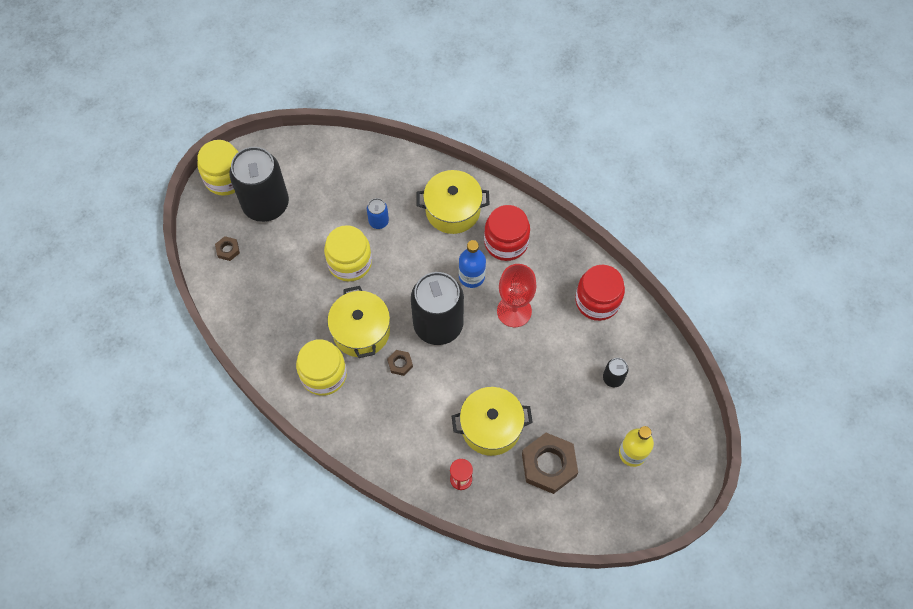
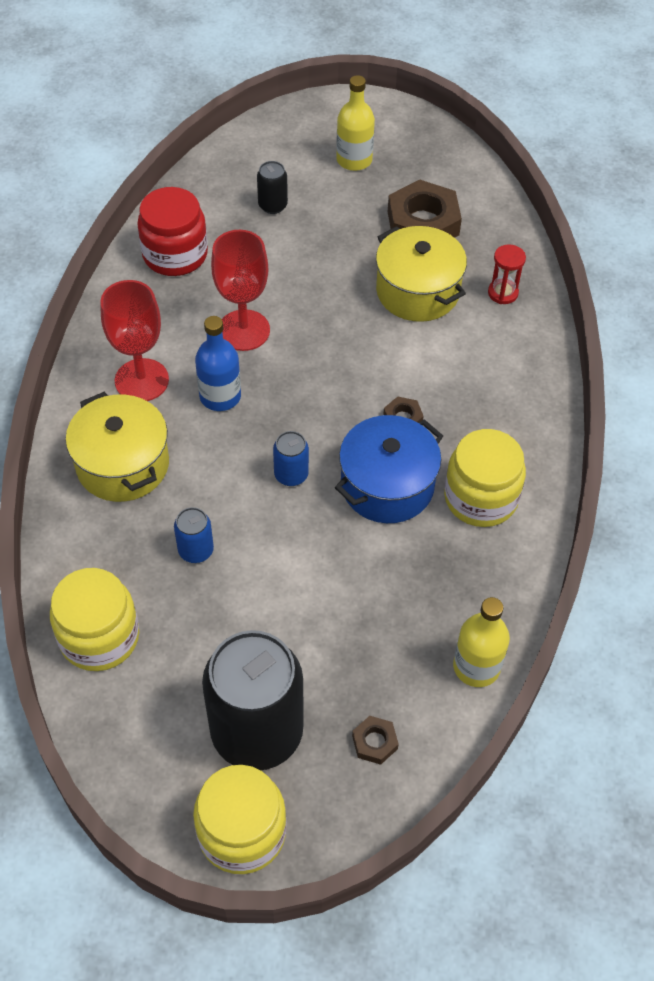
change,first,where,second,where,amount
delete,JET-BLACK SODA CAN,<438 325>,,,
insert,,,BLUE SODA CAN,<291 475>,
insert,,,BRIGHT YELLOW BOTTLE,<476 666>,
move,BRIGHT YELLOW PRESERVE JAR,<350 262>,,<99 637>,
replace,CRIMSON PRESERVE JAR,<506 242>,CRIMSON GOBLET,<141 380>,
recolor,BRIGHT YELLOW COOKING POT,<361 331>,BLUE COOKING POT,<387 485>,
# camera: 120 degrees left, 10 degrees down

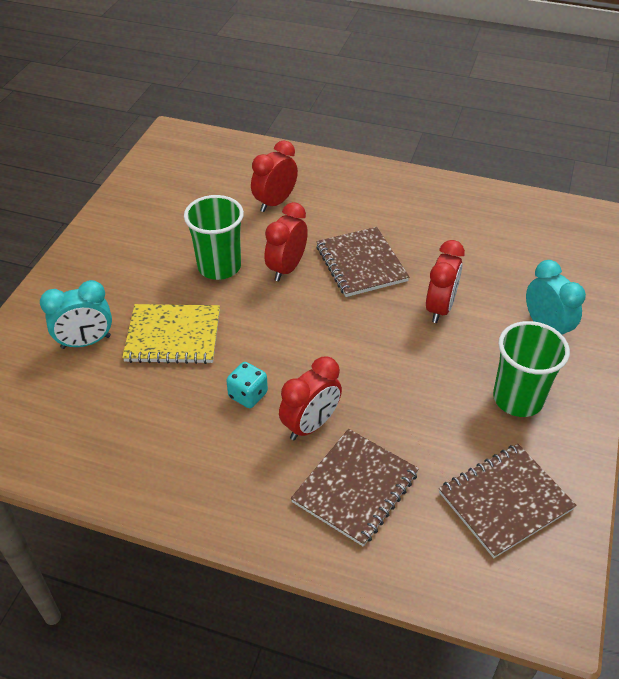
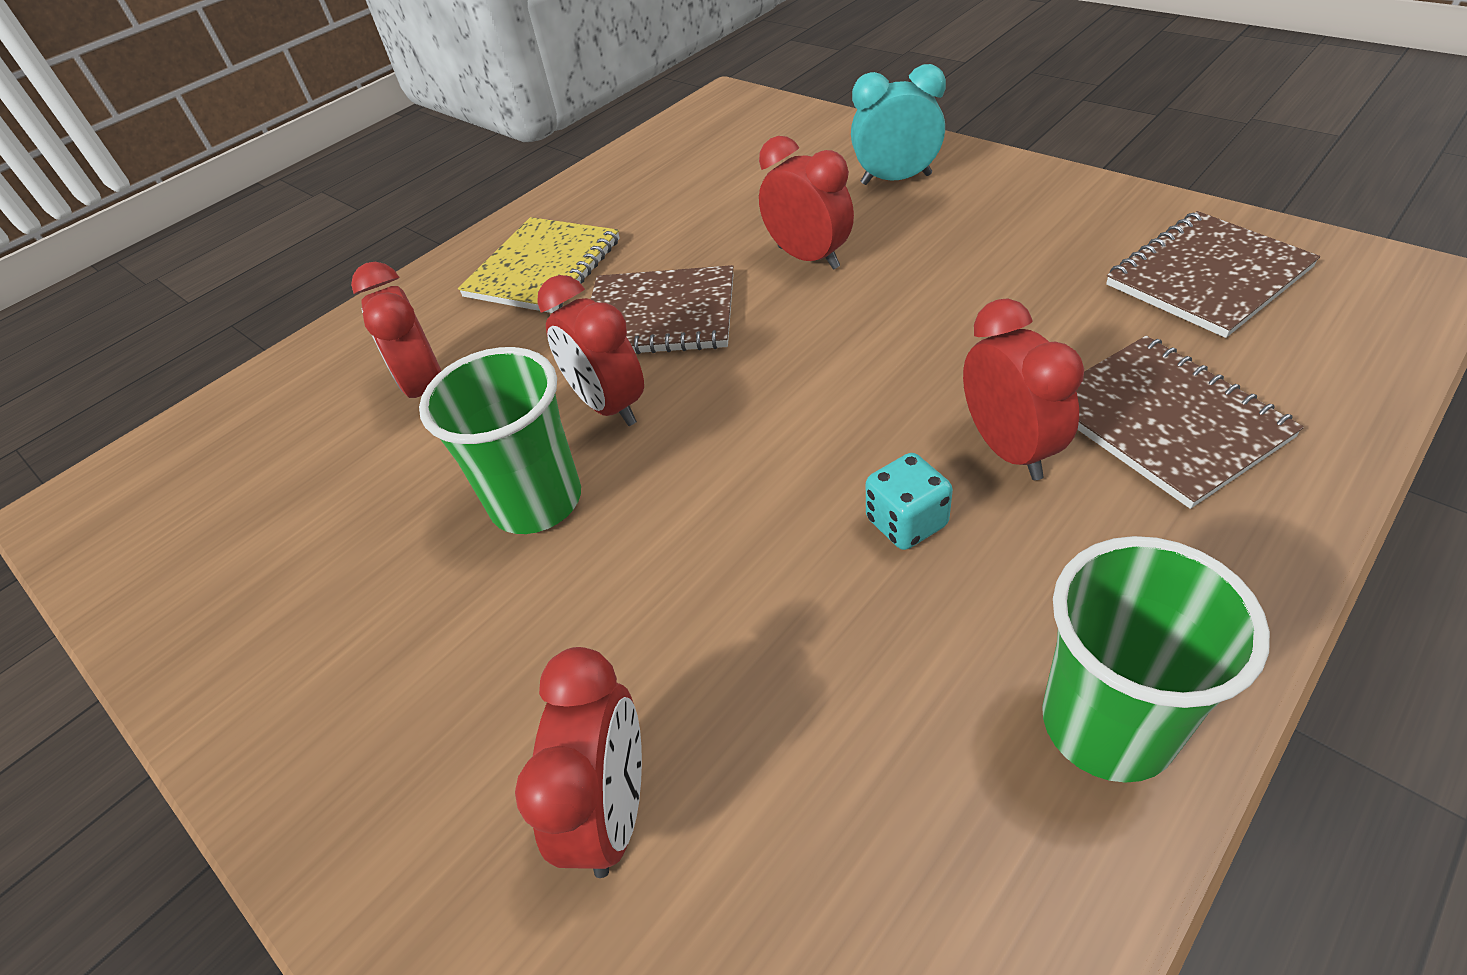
change,first,where,second,where,amount
move,BRIGHT YELLOW NOTEBOOK,<173 336>,,<543 268>,
move,LEAF-GREEN TUMBLER,<518 399>,,<1107 724>,
recolor,TURQUOISE CLOCK,<86 342>,CRIMSON CLOCK,<612 810>,
rotate,BROWN NOTEBOOK,<505 501>,,<1207 277>,60 degrees clockwise
# camera: 60 degrees left, 0 degrees up

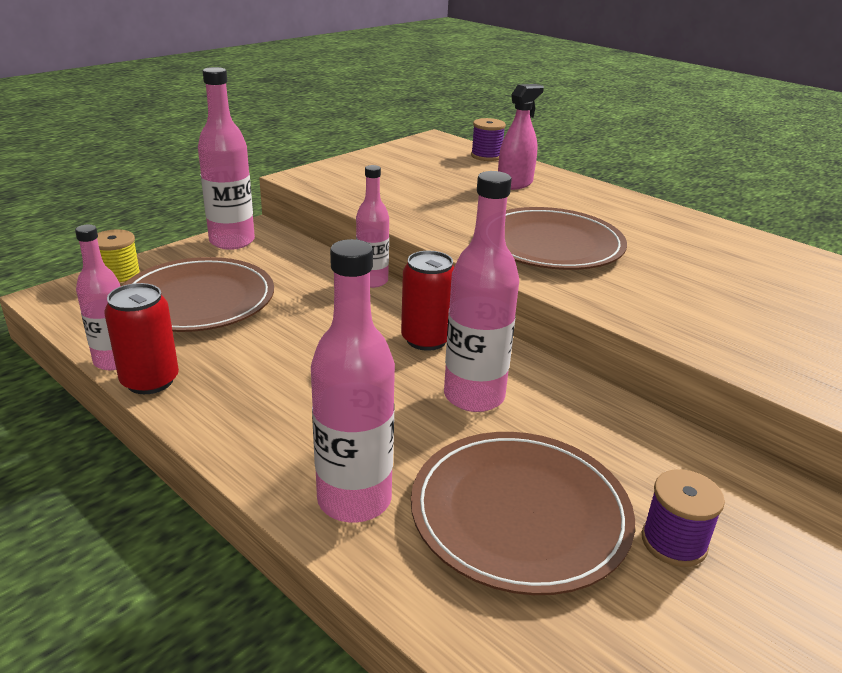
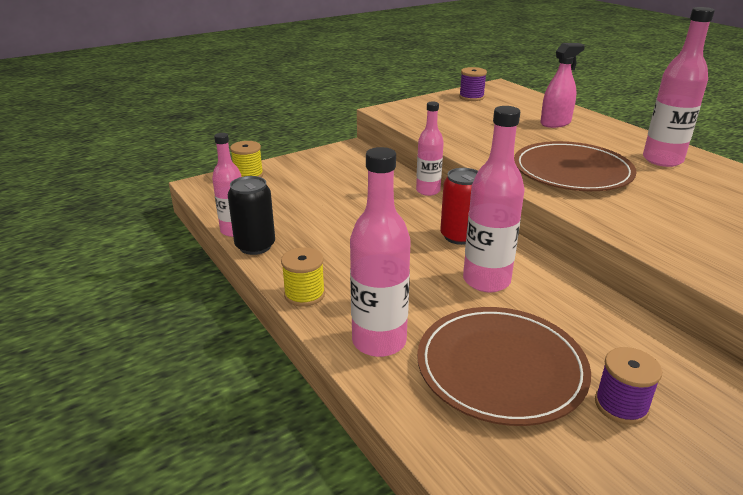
change,first,where,second,where,amount
delete,BROWN DINNER PLATE,<198 300>,,,
insert,,,BRIGHT YELLOW BOBBIN,<304 294>,
move,ROSY BOTTLE,<232 241>,,<662 160>,
move,PURPLE BOBBIN,<486 156>,,<471 97>,
recolor,CRIMSON SODA CAN,<150 381>,JET-BLACK SODA CAN,<255 246>,
# camera: 15 degrees right, 0 degrees up

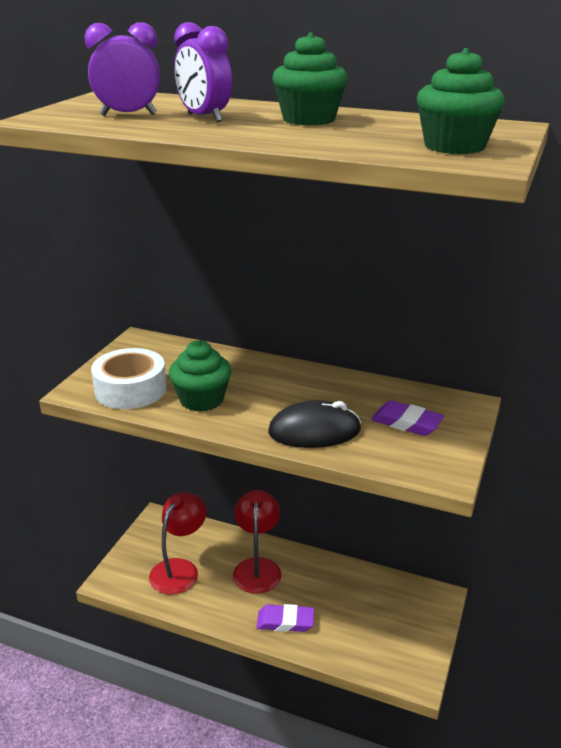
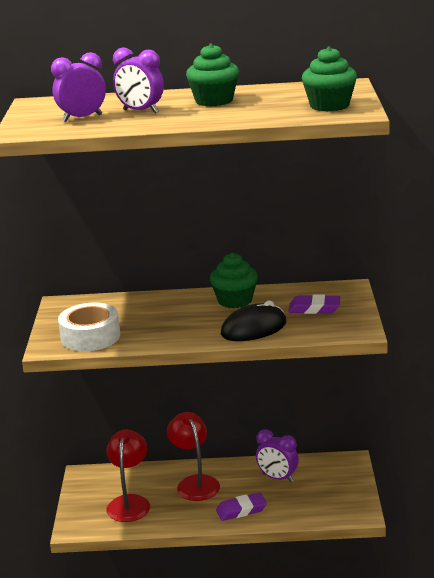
change,first,where,second,where,amount
insert,,,PURPLE CLOCK,<277 478>,
move,LEAF-GREEN FAIRY CAKE,<201 399>,,<235 300>,
# camera: 20 degrees left, 5 degrees down

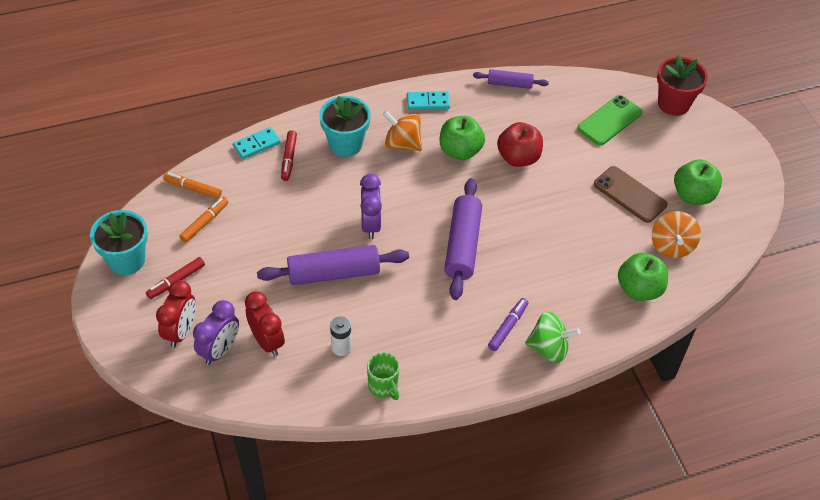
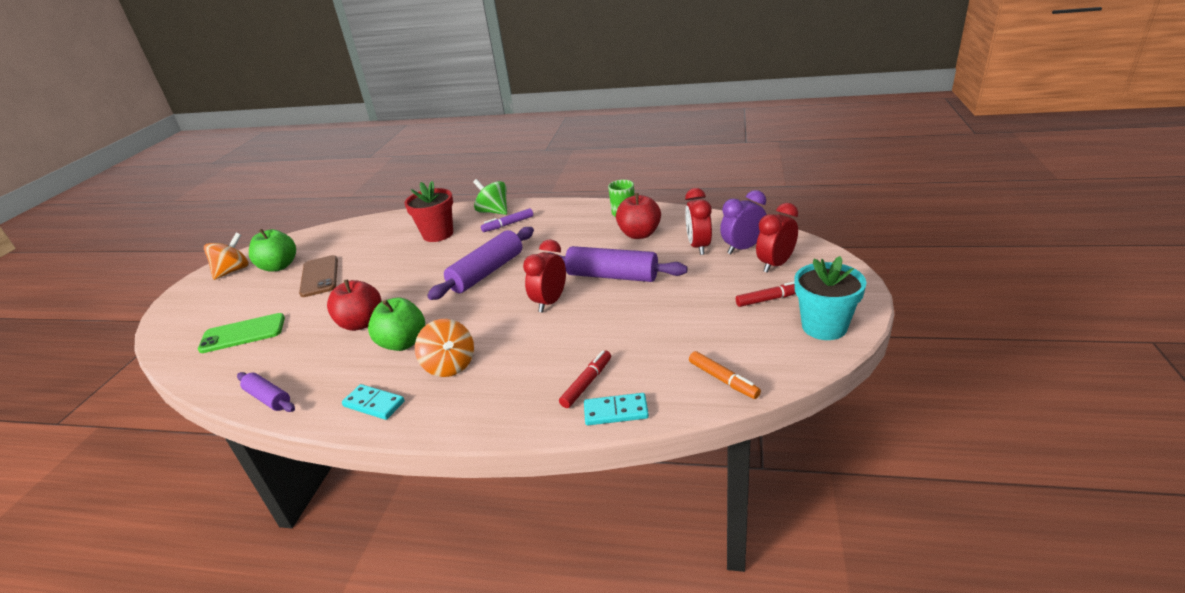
change,first,where,second,where,amount
delete,BRIGHT ORANGE MARKER PEN,<204 223>,,,
delete,TURQUOISE FLOWER POT,<345 144>,,,
delete,LEAF-GREEN TOY APPLE,<639 289>,,,
move,BRIGHT ORANGE SPINNING TOP,<671 246>,,<233 271>,
move,CRIMSON FLOWER POT,<673 104>,,<438 234>,
replace,SNOW-WHITE AA BATTERY,<341 347>,CRIMSON TOY APPLE,<639 234>,
recolor,PURPLE CLOCK,<371 225>,CRIMSON CLOCK,<550 302>,
# camera: 145 degrees left, 20 degrees down

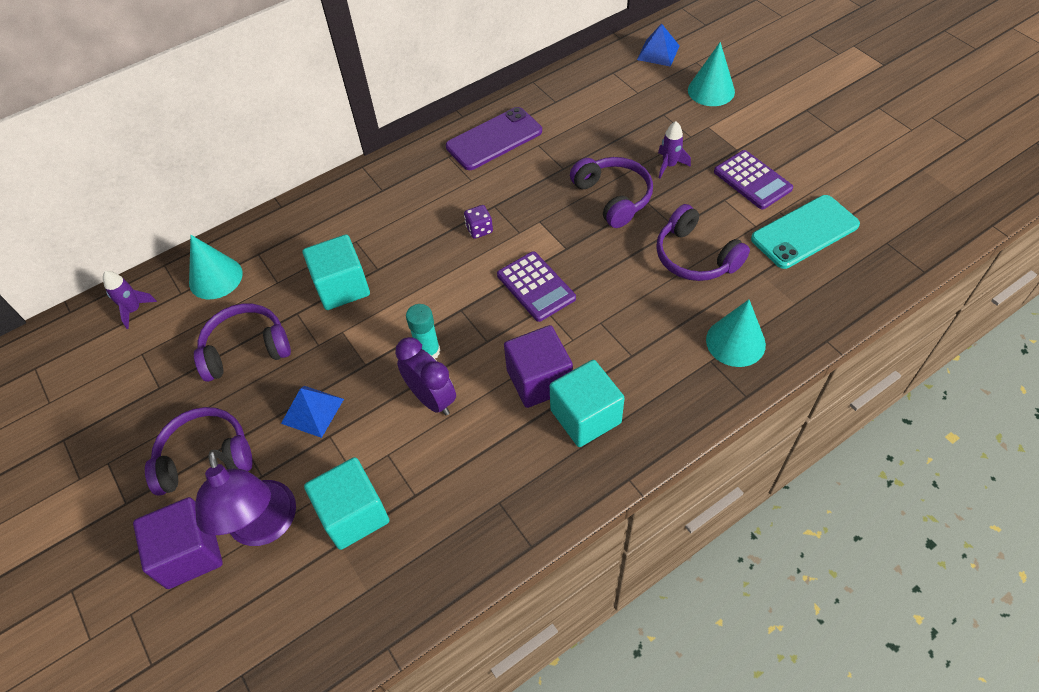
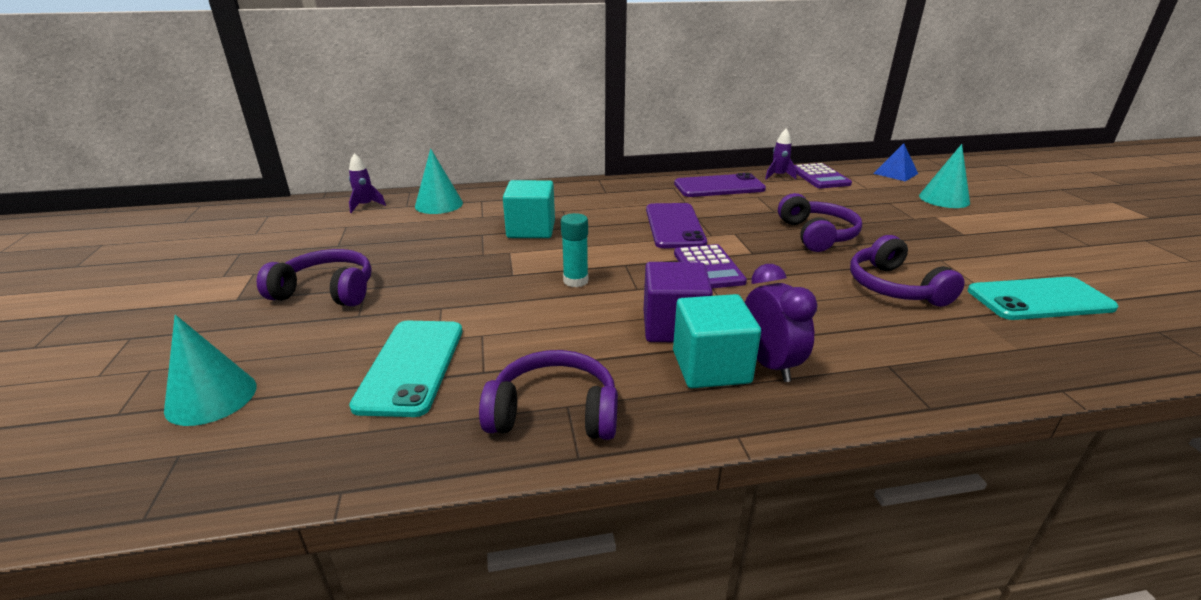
change,first,where,second,where,amount
delete,PURPLE CUBE,<190 553>,,,
delete,PURPLE LAMP,<265 527>,,,
delete,BLUE PYRAMID SHAPE,<312 411>,,,
move,PURPLE HEADSET,<246 349>,,<554 412>,
move,PURPLE CLOCK,<432 398>,,<769 364>,
move,PURPLE SPACESHIP,<669 165>,,<778 176>,
move,TURQUOISE CONE,<735 342>,,<211 397>,
move,PURPLE POCKET CALCULATOR,<752 180>,,<820 177>,
replace,TURQUOISE CUBE,<354 514>,TURQUOISE PHONE,<412 366>,
replace,PURPLE DIE,<479 229>,PURPLE PHONE,<674 226>,
# camera: 20 degrees right, 25 degrees down

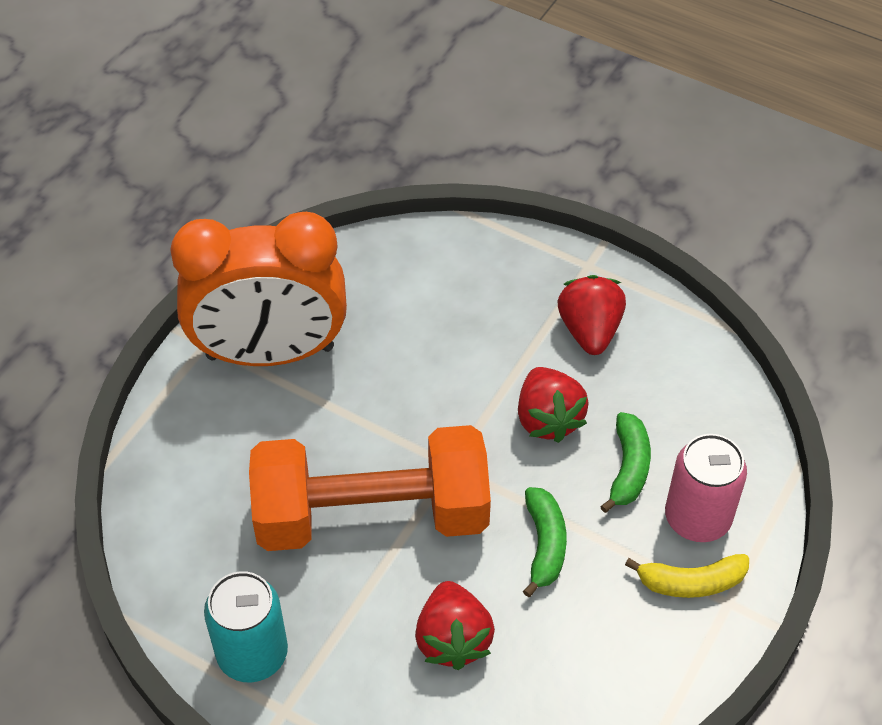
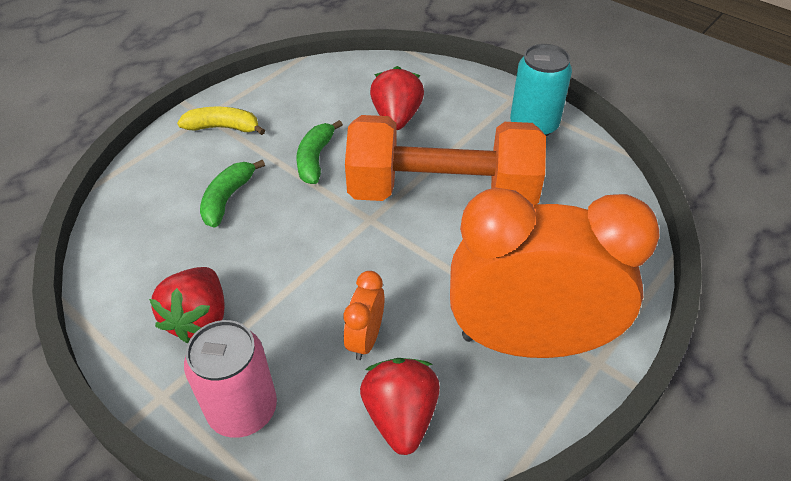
change,first,where,second,where,amount
insert,,,BRIGHT ORANGE CLOCK,<365 339>,
move,CRIMSON TOY STRAWBERRY,<548 419>,,<401 416>,
move,ROSY SODA CAN,<697 518>,,<243 409>,
# camera: 170 degrees left, 5 degrees down

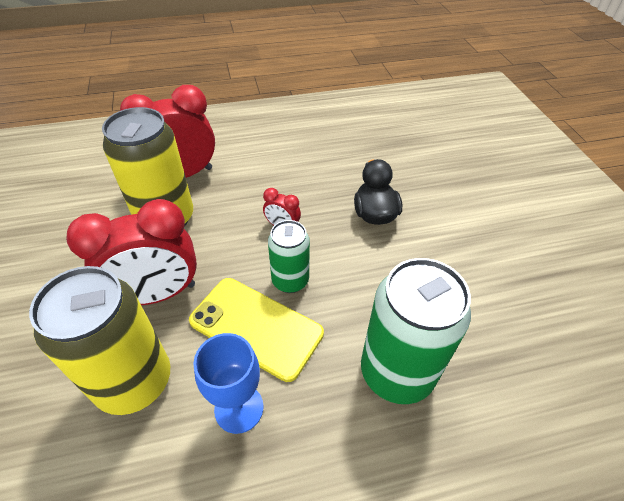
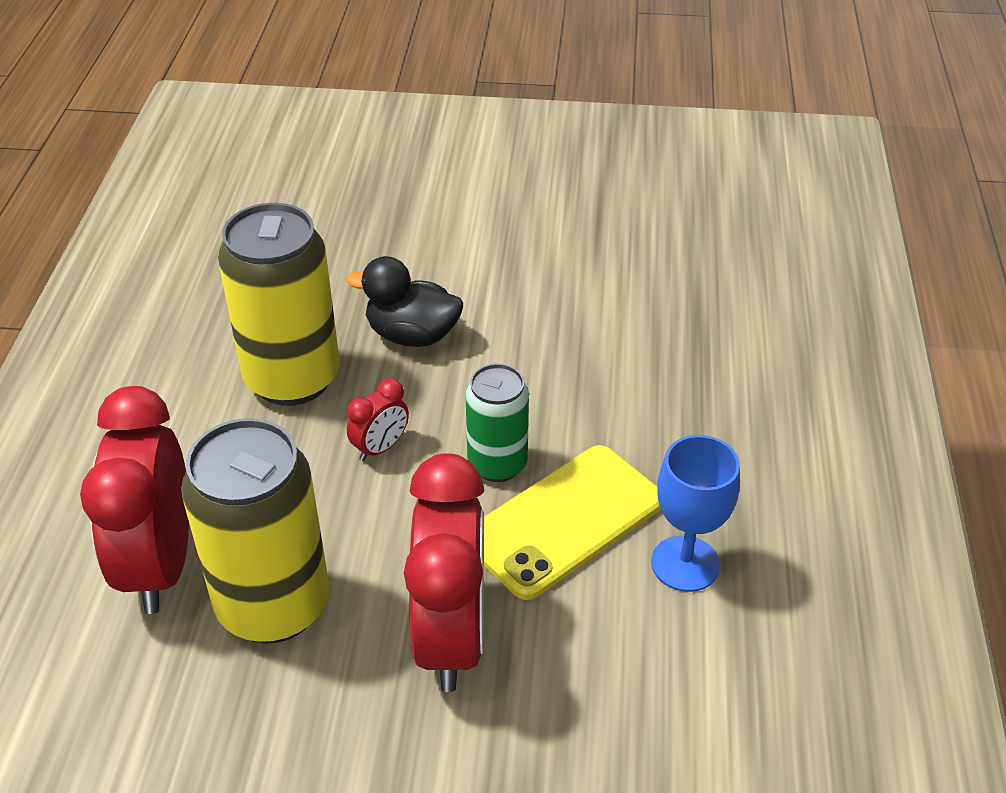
change,first,where,second,where,amount
delete,LEAF-GREEN SODA CAN,<396 372>,,,
move,BRIGHT YELLOW SODA CAN,<134 381>,,<292 378>,
# camera: 70 degrees left, 5 degrees down

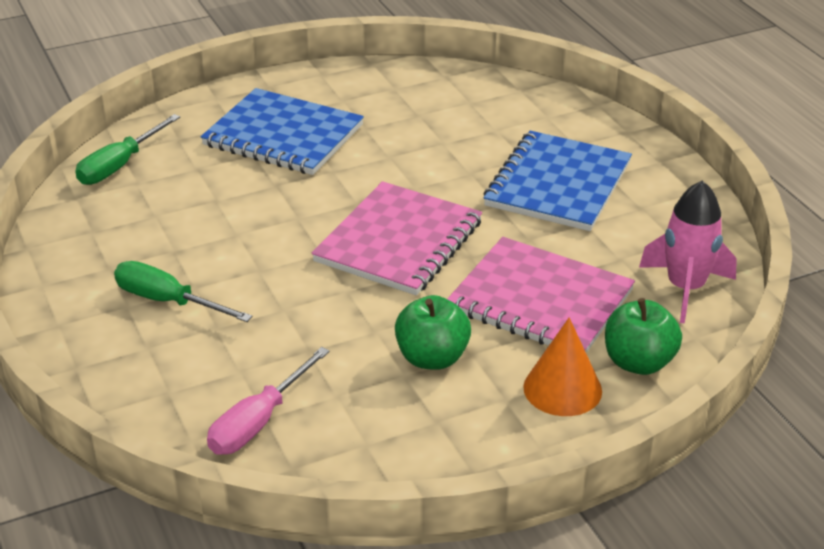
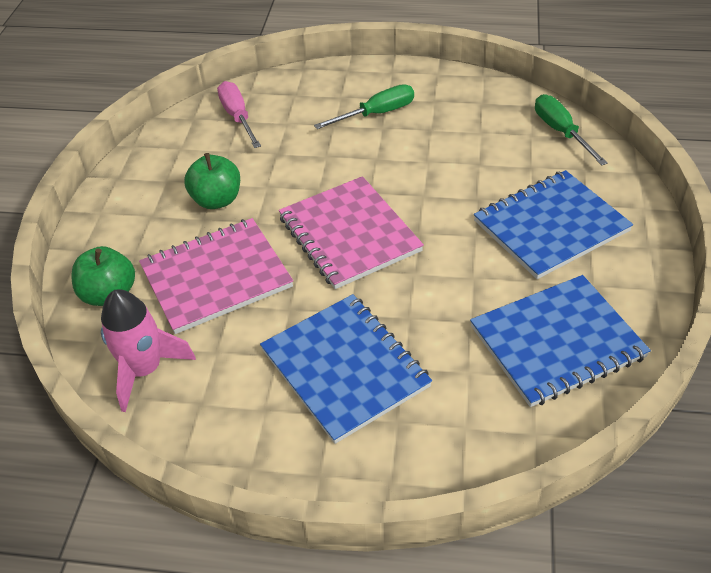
change,first,where,second,where,amount
delete,BRIGHT ORANGE CONE,<562 389>,,,
insert,,,BLUE NOTEBOOK,<557 342>,
# camera: 125 degrees right, 10 degrees up

